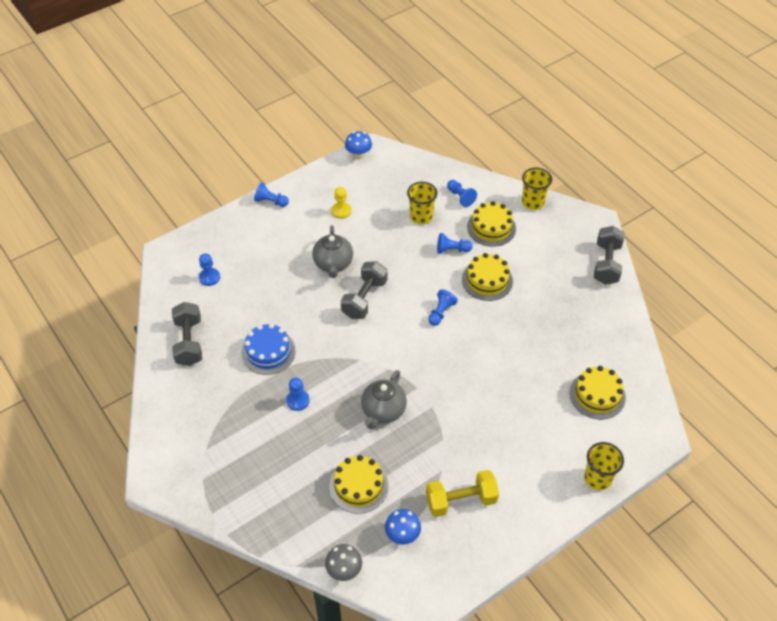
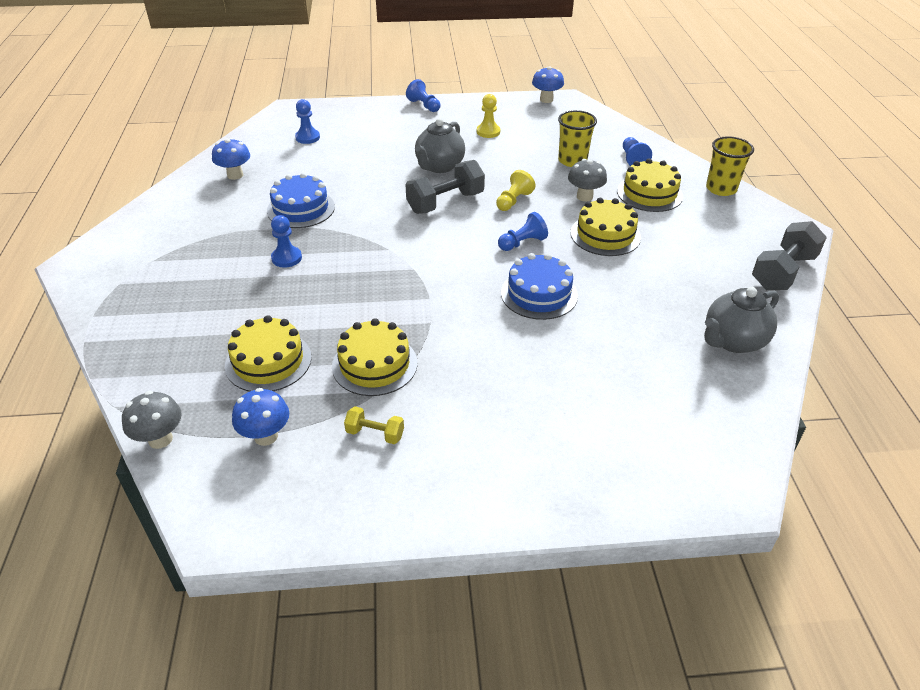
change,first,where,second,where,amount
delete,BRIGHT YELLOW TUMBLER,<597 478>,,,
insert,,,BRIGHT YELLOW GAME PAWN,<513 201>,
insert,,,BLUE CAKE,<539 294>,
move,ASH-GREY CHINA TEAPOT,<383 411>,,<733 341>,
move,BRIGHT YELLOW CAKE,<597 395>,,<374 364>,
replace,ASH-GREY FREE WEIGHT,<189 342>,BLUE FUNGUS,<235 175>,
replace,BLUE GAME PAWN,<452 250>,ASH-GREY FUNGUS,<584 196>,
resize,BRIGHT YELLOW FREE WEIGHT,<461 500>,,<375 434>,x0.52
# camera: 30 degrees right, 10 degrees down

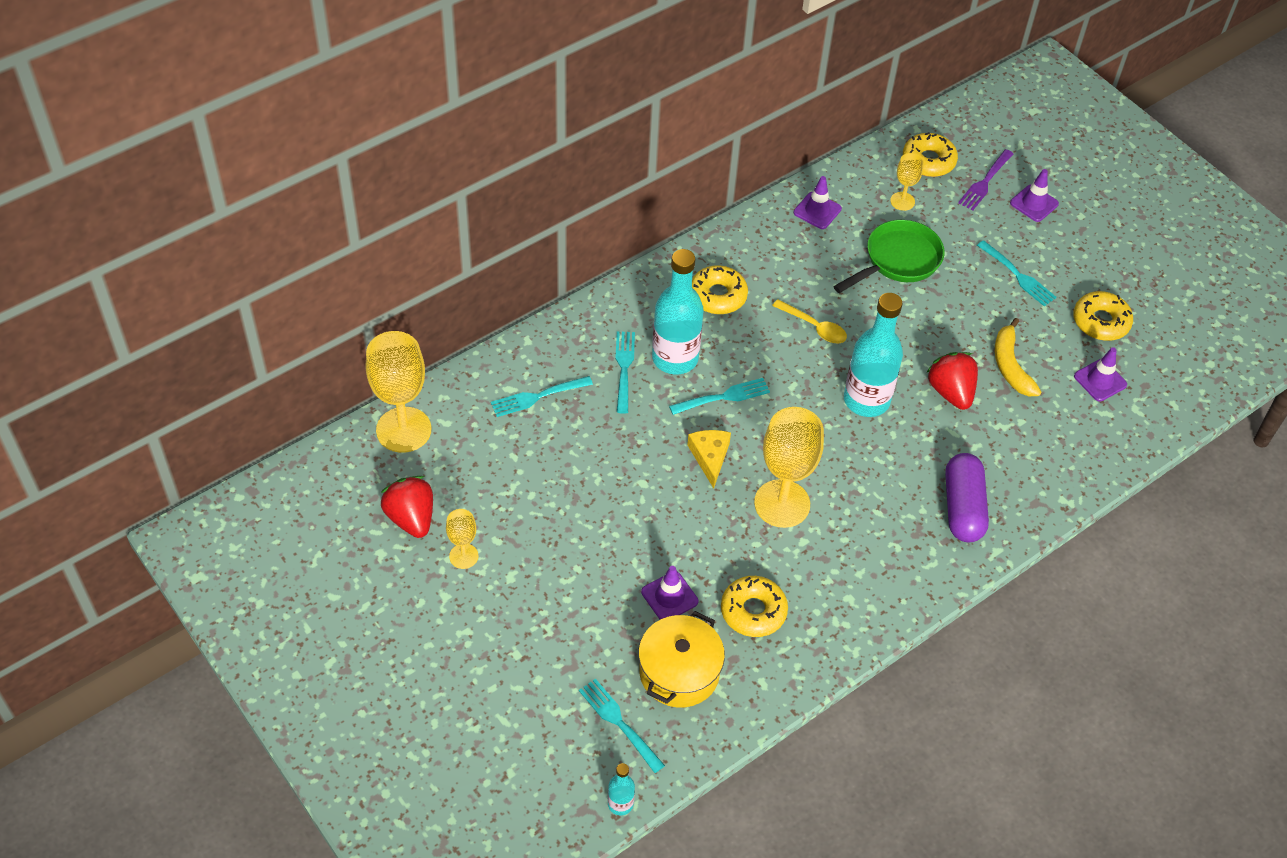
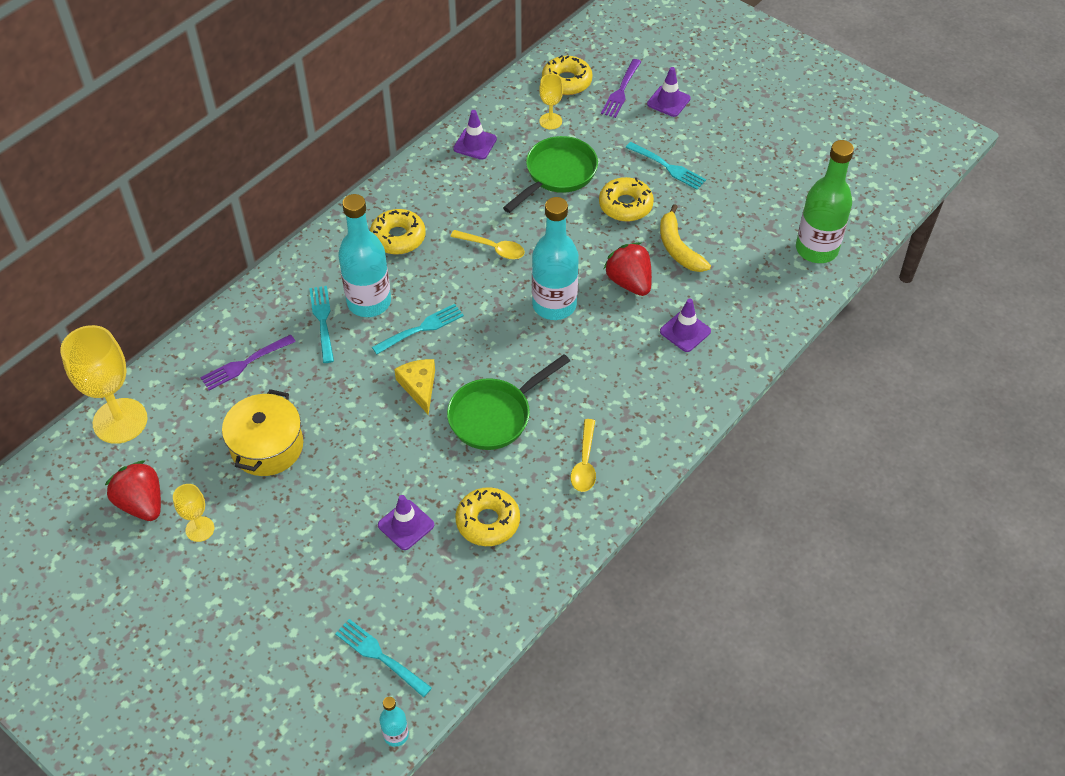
change,first,where,second,where,amount
delete,PURPLE CAPSULE,<962 507>,,,
insert,,,BRIGHT YELLOW SPOON,<585 462>,
insert,,,LEAF-GREEN BOTTLE,<816 249>,
move,BRIGHT YELLOW COOKING POT,<679 672>,,<267 446>,
move,BRIGHT YELLOW GLAZED DONUT,<1100 322>,,<625 205>,
move,PURPLE ROAD CONE,<1100 380>,,<685 331>,
replace,BRIGHT YELLOW GOBLET,<782 503>,LEAF-GREEN SKILLET,<495 415>,
recolor,TURQUOISE FORK,<537 396>,PURPLE FORK,<245 363>,
# camera: 10 degrees left, 0 degrees up

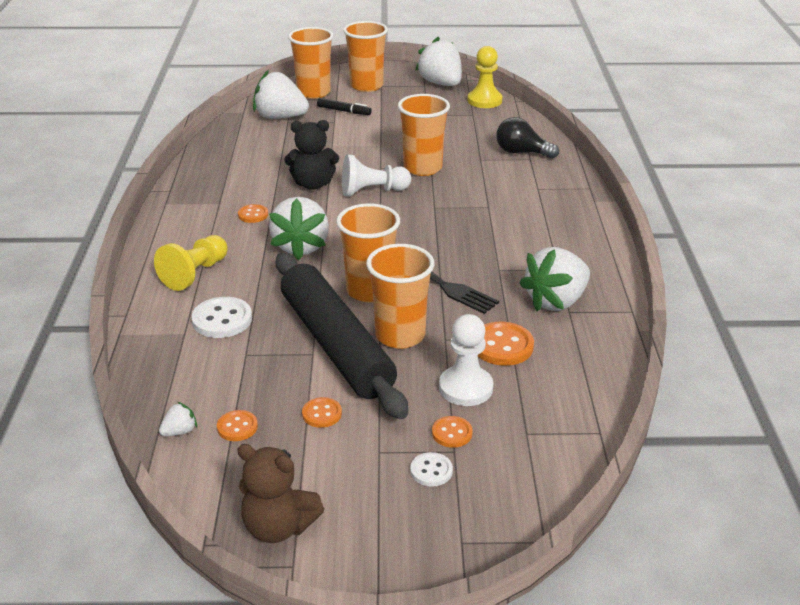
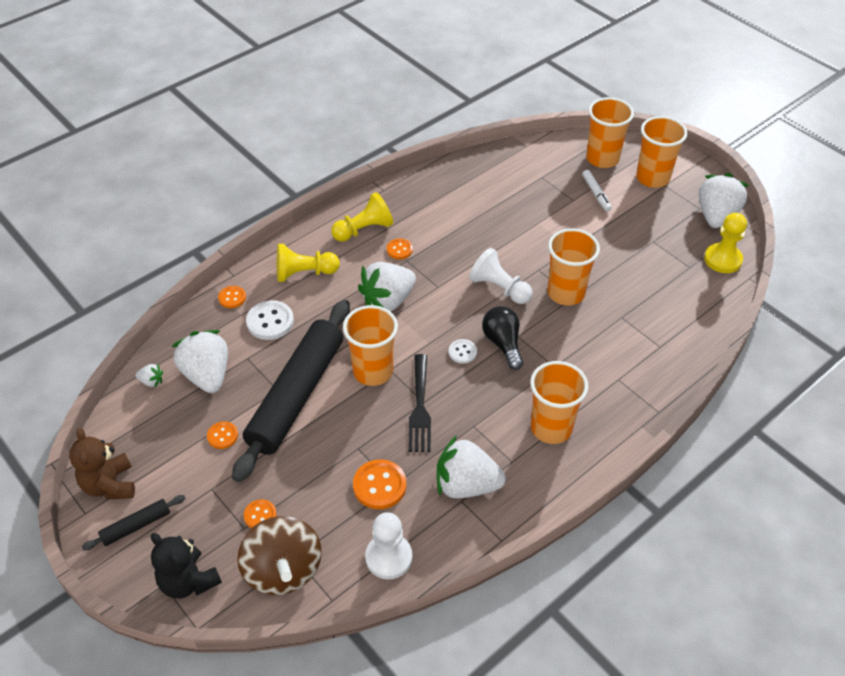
change,first,where,second,where,amount
insert,,,JET-BLACK DOUGH ROLLER,<136 526>,
insert,,,BROWN SPINNING TOP,<283 570>,
insert,,,BRIGHT YELLOW GAME PAWN,<364 230>,
move,BRIGHT ORANGE SEWING BUTTON,<237 427>,,<232 298>,
move,SNOW-WHITE TOY STRAWBERRY,<280 117>,,<207 375>,
move,JET-BLACK TEDDY,<313 184>,,<188 581>,
move,BRIGHT ORANGE TUMBLER,<400 335>,,<551 428>,
move,SNOW-WHITE SEWING BUTTON,<431 471>,,<462 352>,
move,SNOW-WHITE GAME PAWN,<465 388>,,<389 557>,
move,JET-BLACK BULB,<522 152>,,<503 343>,
recolor,JET-BLACK MARKER PEN,<343 111>,SNOW-WHITE MARKER PEN,<596 193>,
# camera: 50 degrees right, 15 degrees up

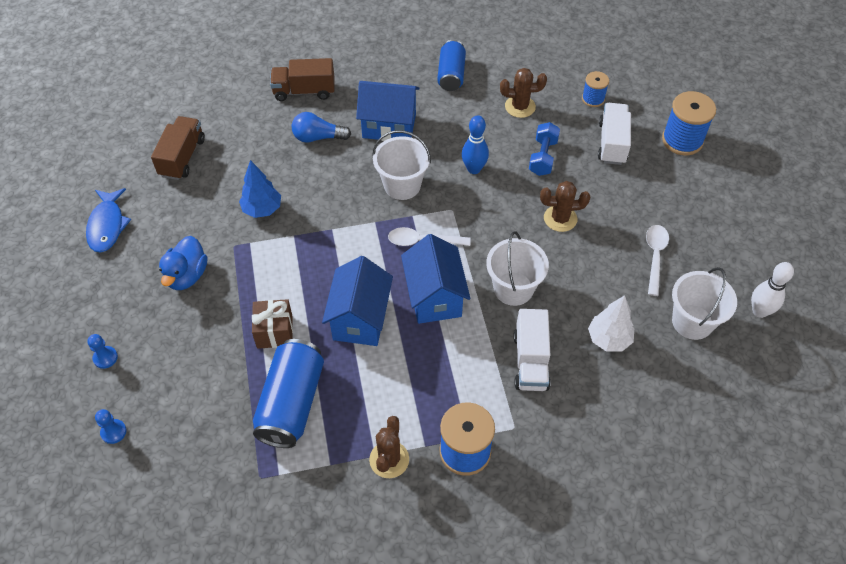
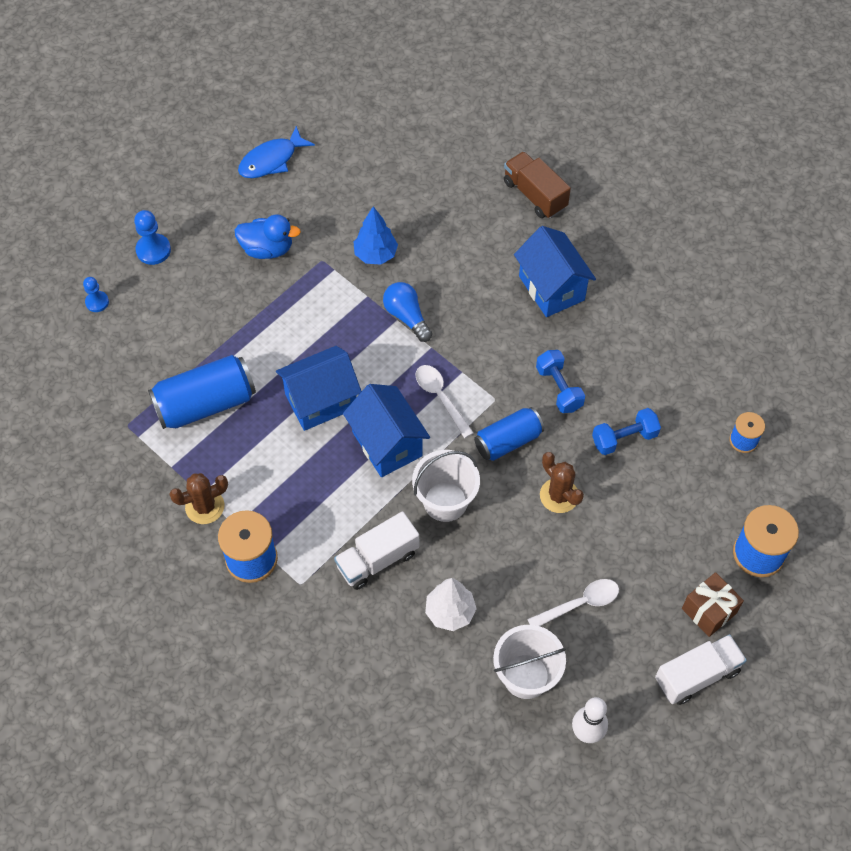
change,first,where,second,where,amount
delete,BROWN TOY TRUCK,<182 157>,,,
delete,SNOW-WHITE PAIL,<402 185>,,,
delete,BROWN CACTUS,<520 107>,,,
move,BROWN GIFT,<274 332>,,<709 611>,
move,BLUE BULB,<318 137>,,<407 316>,
move,BLUE SODA CAN,<451 75>,,<508 441>,
move,SNOW-WHITE TOY TRUCK,<612 143>,,<697 675>,
replace,BLUE TENPIN,<474 169>,BLUE FREE WEIGHT,<559 388>,
rotate,BLUE DUCK,<187 275>,,<267 249>,150 degrees counterclockwise
rotate,BLUE TOY HOUSE,<434 297>,,<387 444>,75 degrees counterclockwise
resize,BLUE GAME PAWN,<105 358>,,<153 250>,x1.52
# camera: 55 degrees right, 5 degrees up

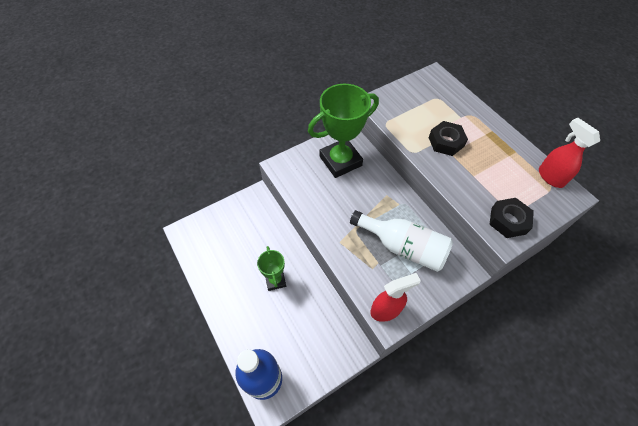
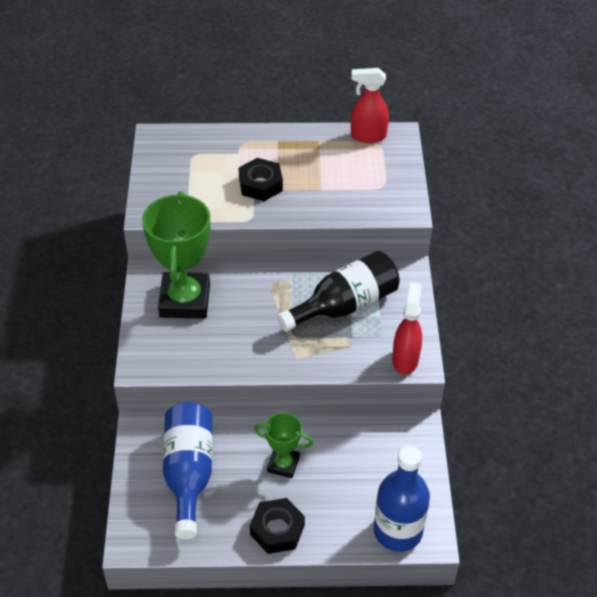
change,first,where,second,where,amount
insert,,,BLUE BOTTLE,<189 473>,
move,JET-BLACK NUT,<508 221>,,<277 530>,
recolor,SNOW-WHITE BOTTLE,<403 247>,JET-BLACK BOTTLE,<345 305>,
# camera: 60 degrees left, 10 degrees down

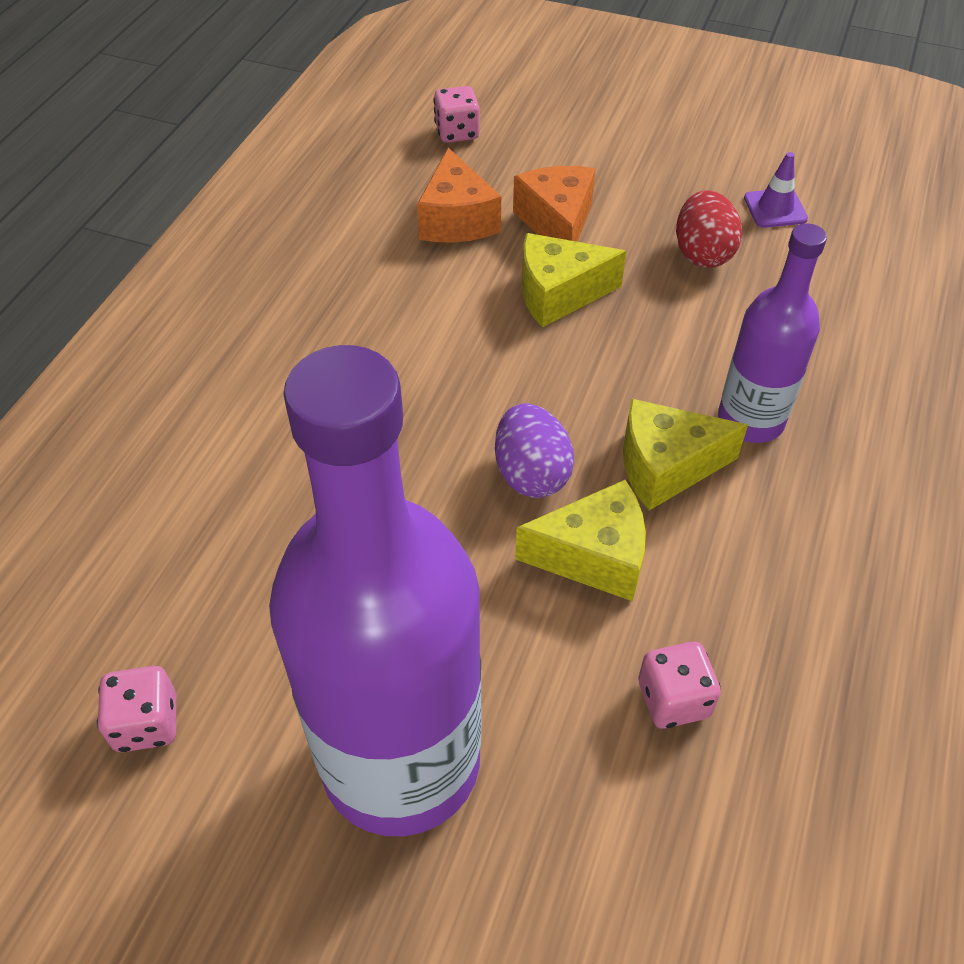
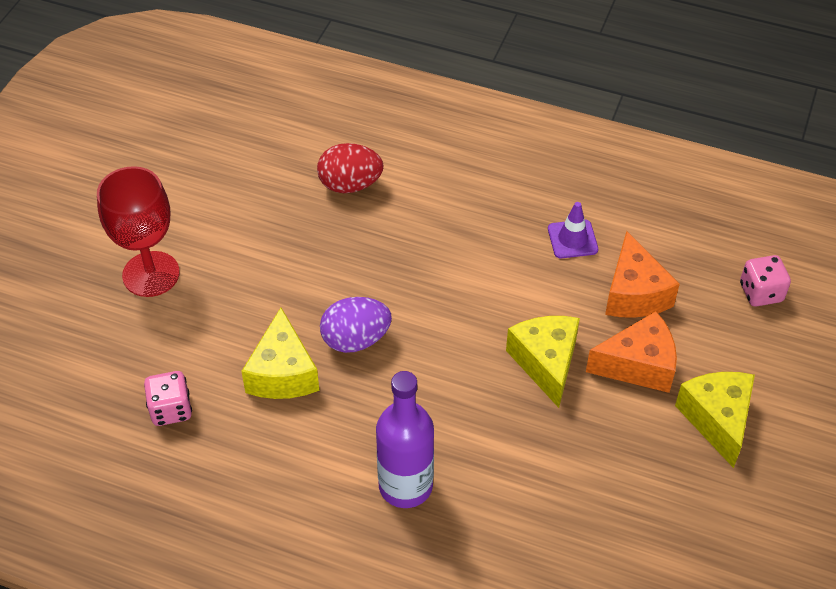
change,first,where,second,where,amount
delete,ROSY DIE,<146 723>,,,
move,BRIGHT YELLOW CHEESE,<665 467>,,<717 419>,
move,CRIMSON EGG SHAPE,<702 254>,,<350 185>,
move,PURPLE ROAD CONE,<775 209>,,<572 239>,
replace,PURPLE BOTTLE,<401 761>,CRIMSON GOBLET,<151 274>,
rotate,BRIGHT ORANGE CHEESE,<456 220>,,<634 293>,90 degrees counterclockwise
# camera: 90 degrees right, 0 degrees up

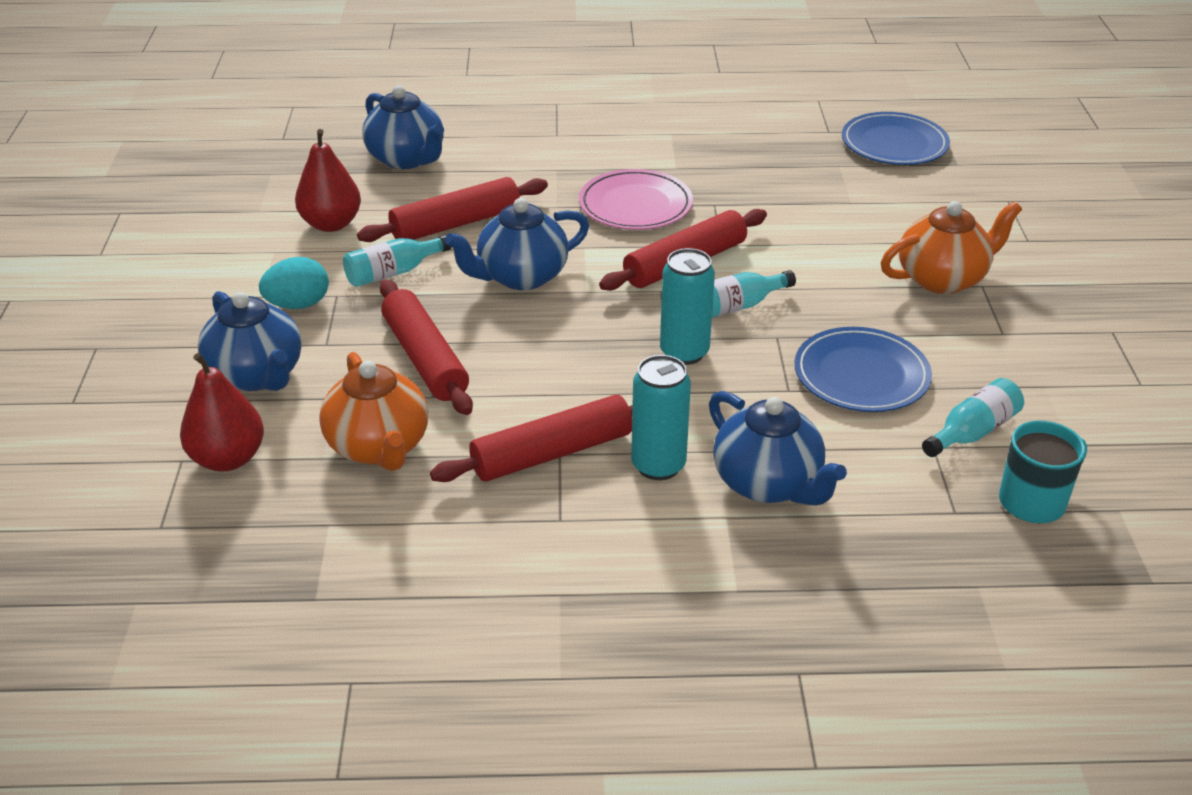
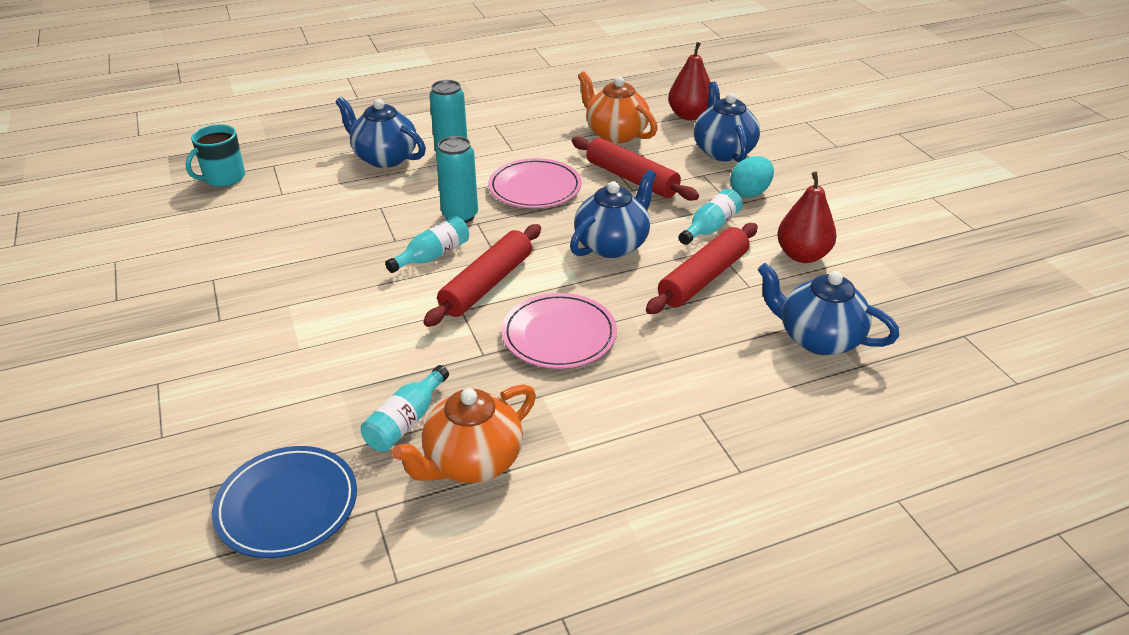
change,first,where,second,where,amount
delete,CRIMSON DOUGH ROLLER,<552 453>,,,
delete,BLUE DINNER PLATE,<861 375>,,,
insert,,,ROSY DINNER PLATE,<535 188>,
move,BRIGHT ORANGE CHINA TEAPOT,<943 278>,,<472 462>,
move,TURQUOISE BOTTLE,<972 432>,,<406 421>,
rotate,BLUE CHINA TEAPOT,<257 375>,,<723 151>,45 degrees clockwise
# camera: 160 degrees right, 0 degrees up

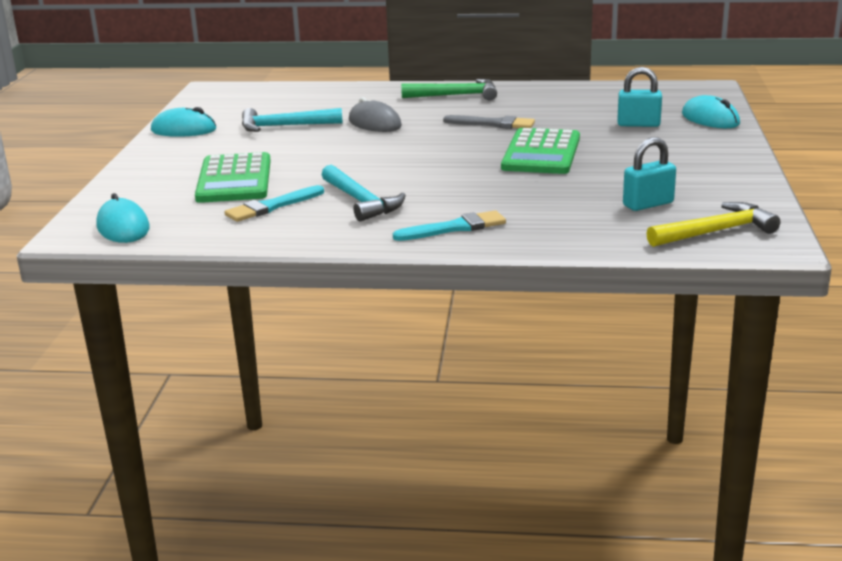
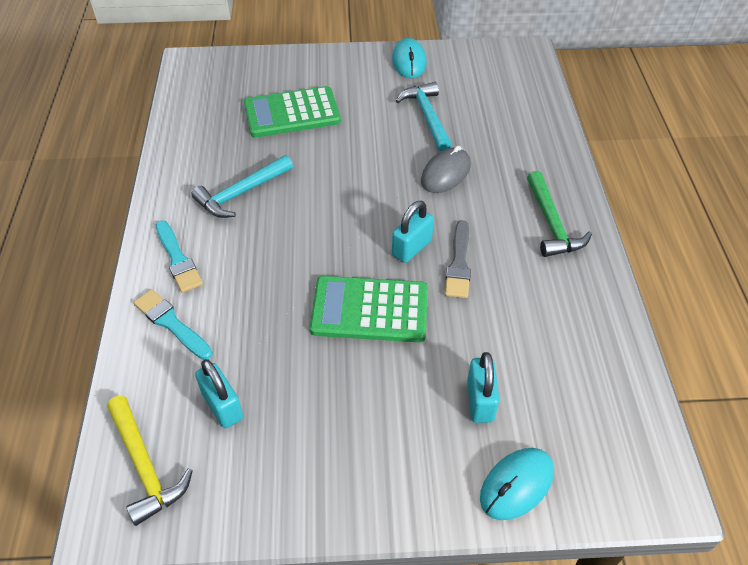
change,first,where,second,where,amount
delete,TURQUOISE PC MOUSE,<123 227>,,,
insert,,,TURQUOISE PADLOCK,<412 248>,
move,TURQUOISE PAINTBRUSH,<272 206>,,<171 323>,
# camera: 80 degrees right, 25 degrees up

